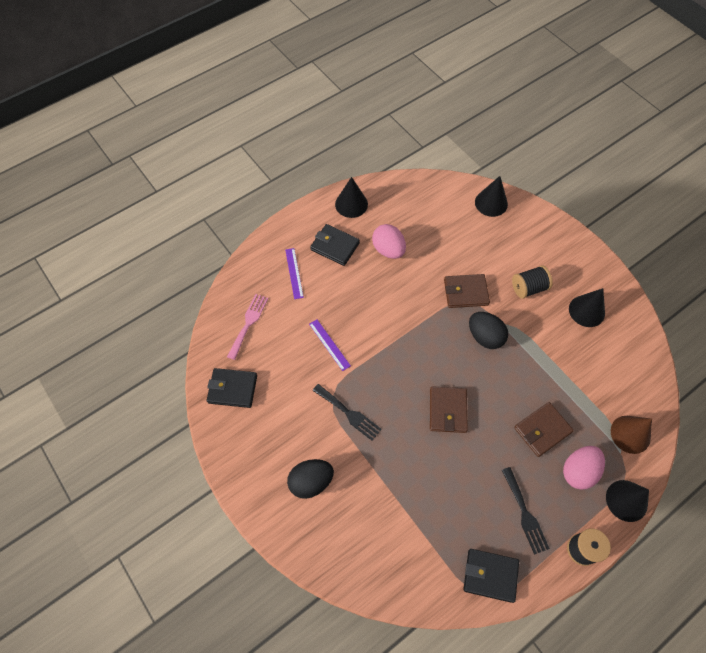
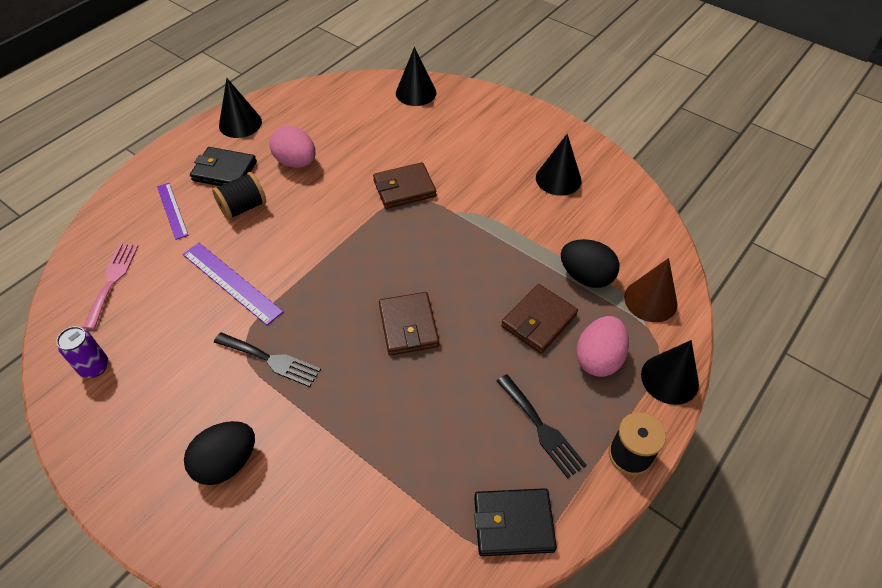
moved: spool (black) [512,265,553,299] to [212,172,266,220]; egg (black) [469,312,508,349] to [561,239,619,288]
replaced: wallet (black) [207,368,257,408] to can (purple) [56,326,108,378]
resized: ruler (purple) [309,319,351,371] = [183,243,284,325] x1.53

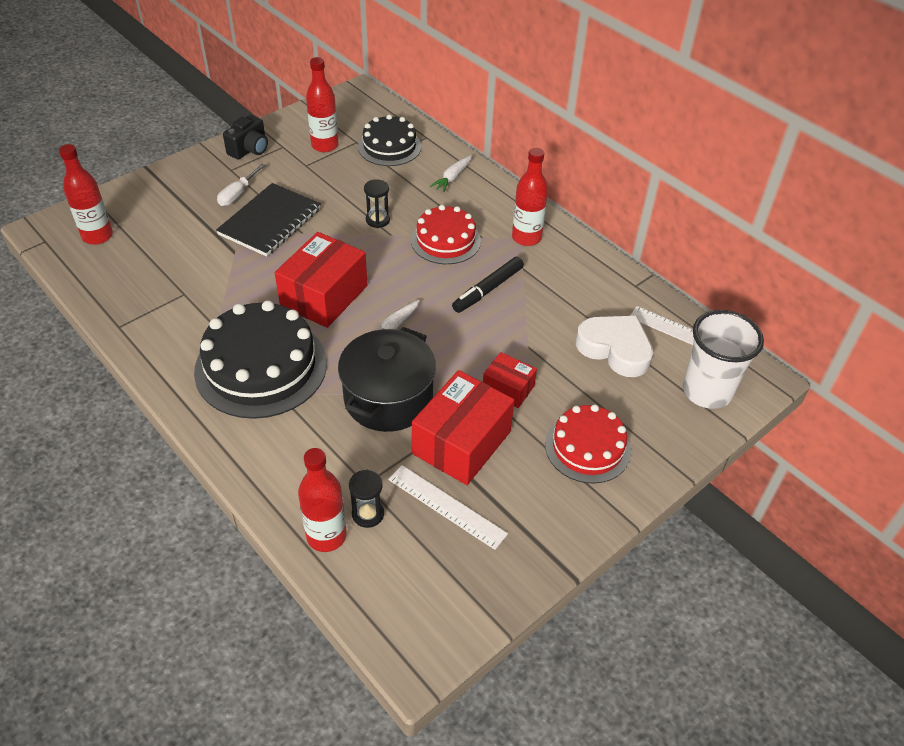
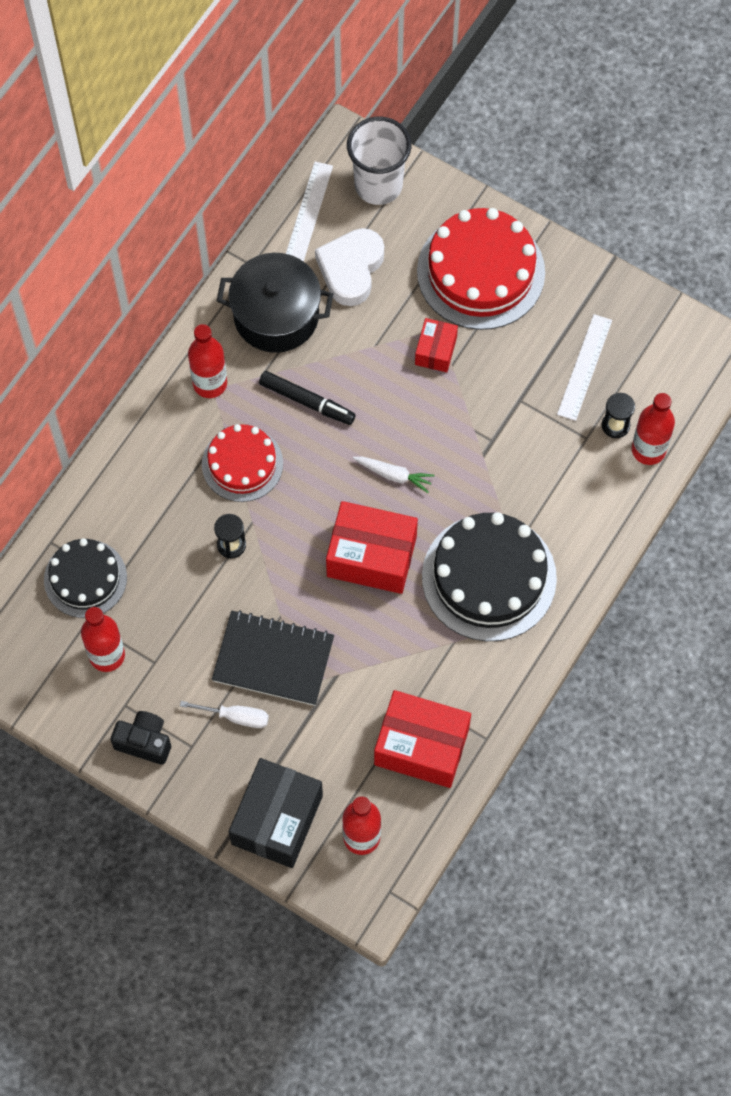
removed: carrot (white) [429,155,472,193]
added: box (black) [229,758,323,868]
moved: pot (black) [338,327,436,432] to [217,253,333,353]; box (red) [412,370,515,485] to [374,690,471,788]
resized: cake (red) [545,404,631,483] = [417,208,545,330] x1.62

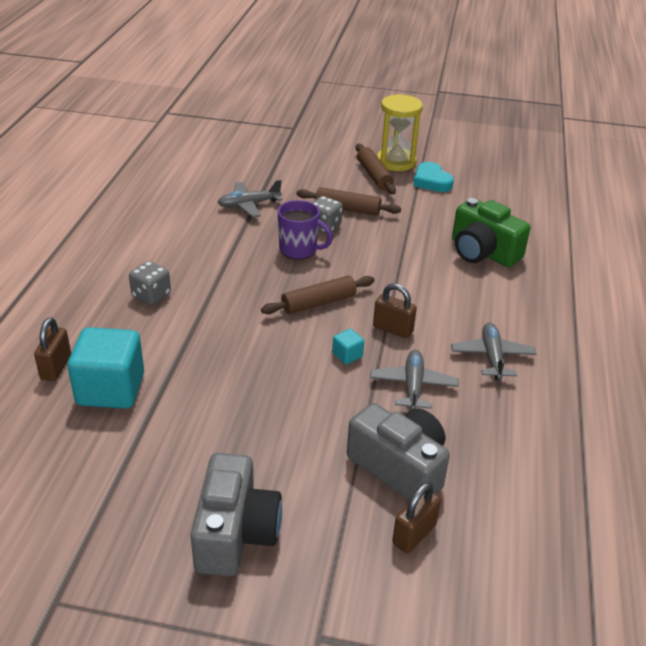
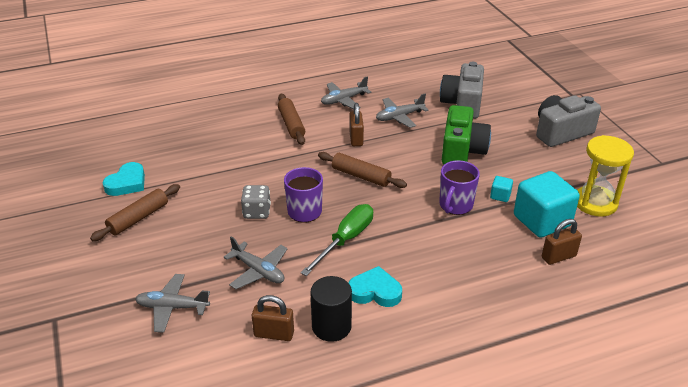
removed: dice (grey) [129,261,171,305]
added: mug (purple) [439,160,480,215]; screwdriver (green) [301,204,373,276]; heart (turquoise) [348,266,402,307]; plane (grey) [135,274,210,333]; cylinder (black) [310,276,352,342]
moved: hourglass (yellow) [377,94,423,171] to [577,135,634,217]; rolling pin (brown) [296,187,401,216] to [278,94,305,145]; camera (green) [452,198,531,267] to [442,105,491,164]; cube (turquoise) [332,329,364,364] to [490,176,513,202]; padlock (brown) [392,482,441,553] to [252,295,294,341]

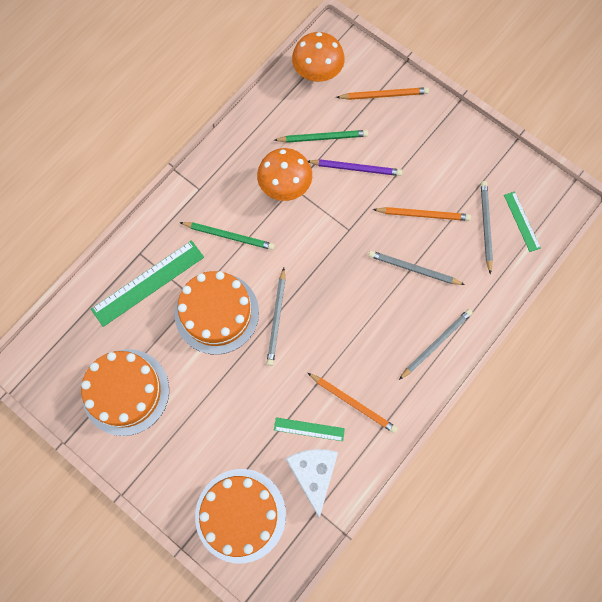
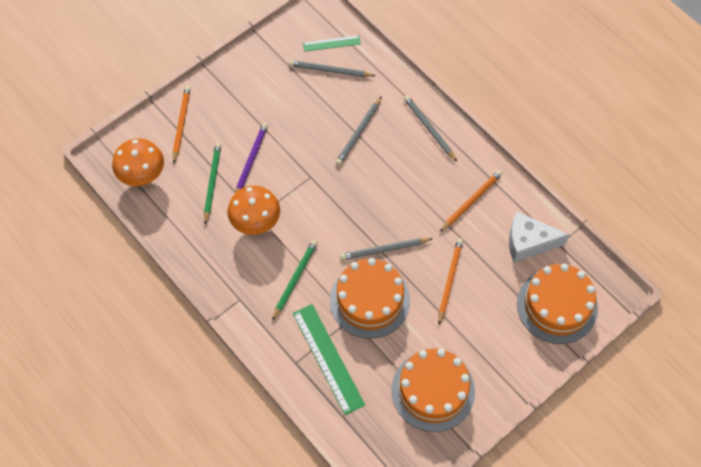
removed: ruler (green) [274,418,345,441]
moved: pencil (orange) [373,207,471,221] to [438,238,463,324]
turned: pencil (grey) [267,268,285,366] = [340,238,432,260] 150 degrees clockwise

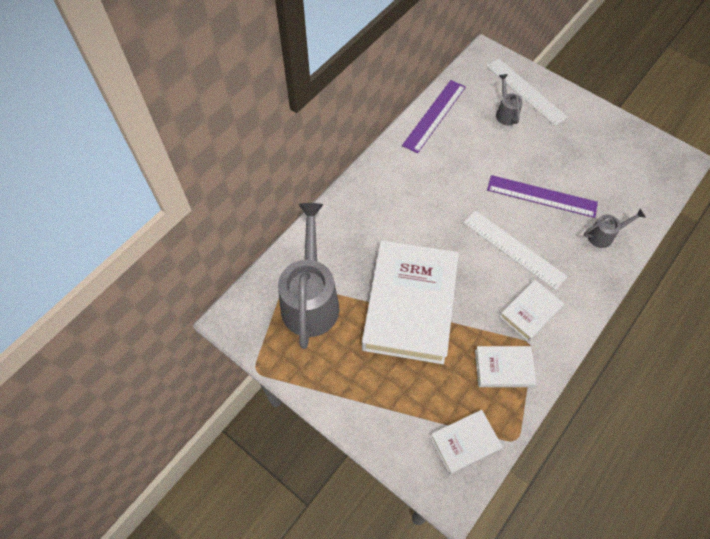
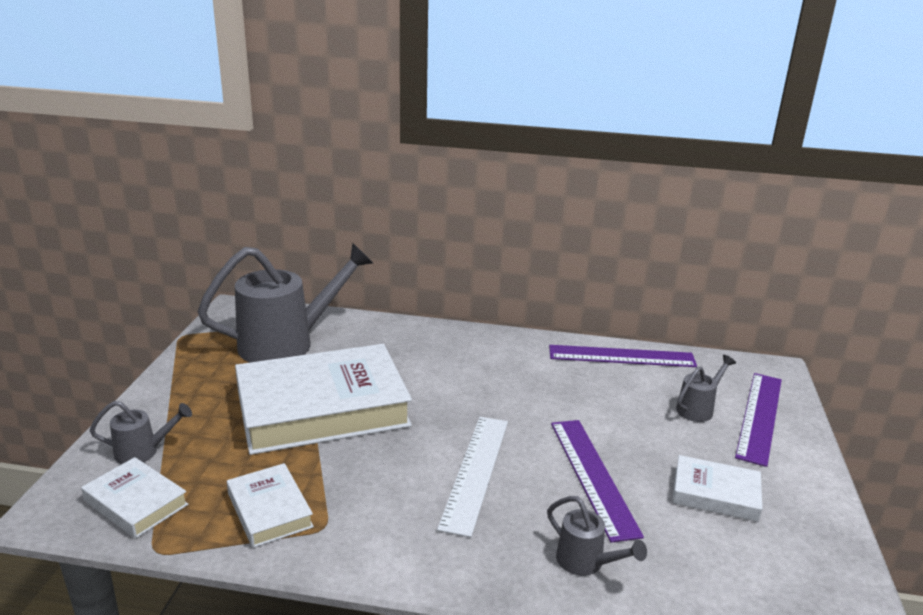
added: watering can (grey) [89,401,192,464]
moved: book (white) [500,280,564,342] to [672,455,762,522]
recoloured: ruler (white) [486,59,568,126] to ruler (purple) [735,373,782,467]

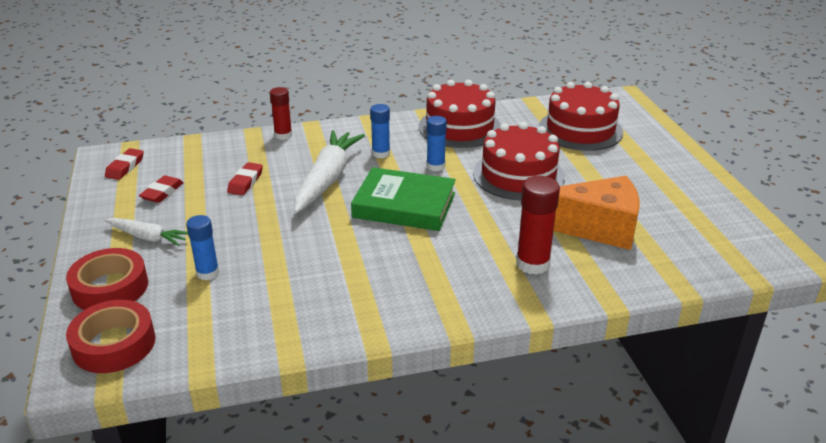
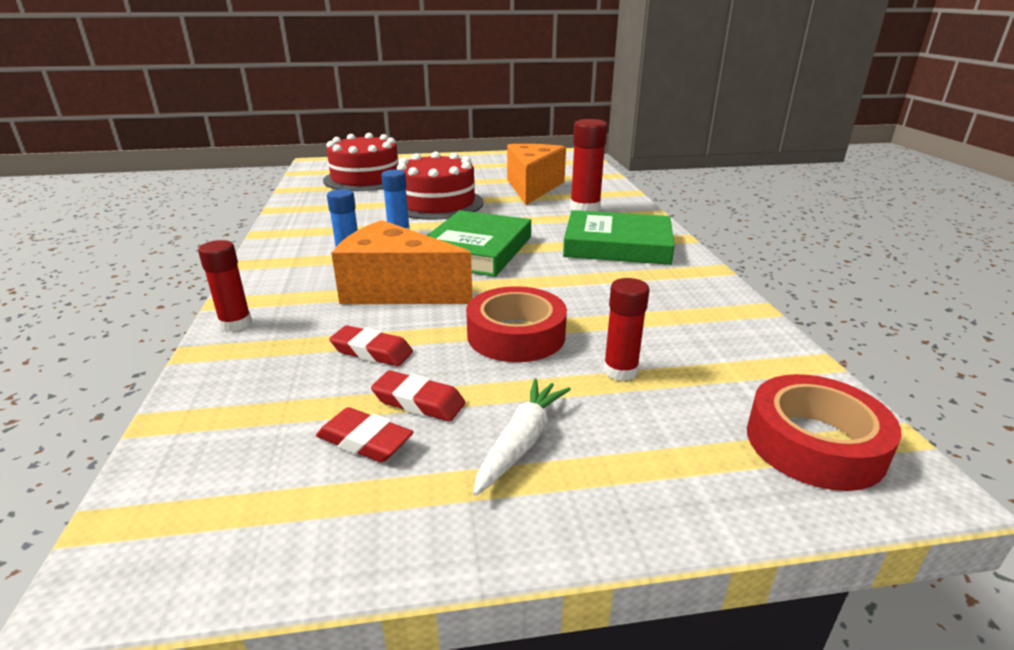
removed: cake (red) [419,80,501,148]
added: book (green) [563,210,675,265]
moved: eraser (red) [105,148,144,180] to [371,370,466,422]; tape (red) [66,248,148,310] to [466,286,567,362]
replaced: carrot (white) [294,130,365,213] to cheese (orange) [331,220,473,304]
recoloured: glue stick (blue) [186,215,219,280] to glue stick (red) [603,278,650,381]

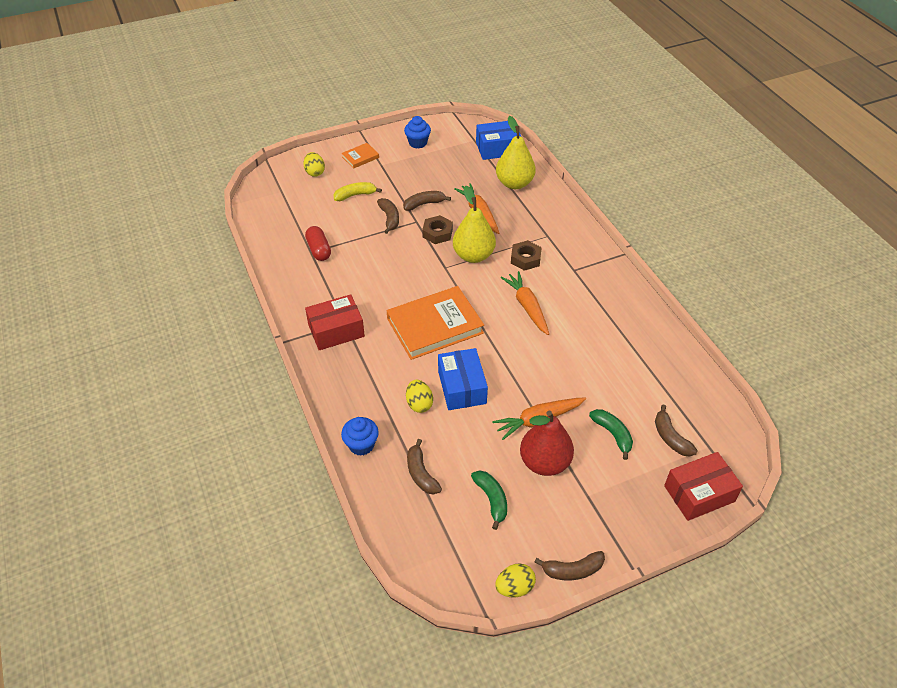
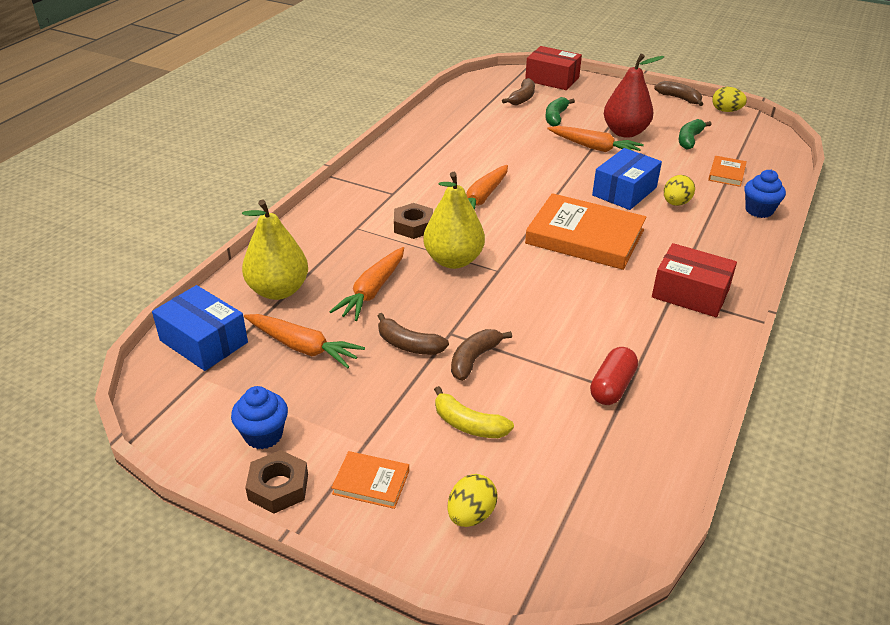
added: carrot (orange) [244,314,365,368]
moved: nut (brown) [422,215,453,244] to [245,450,308,513]
replaced: banana (brown) [407,439,442,495] to book (orange) [708,156,747,187]

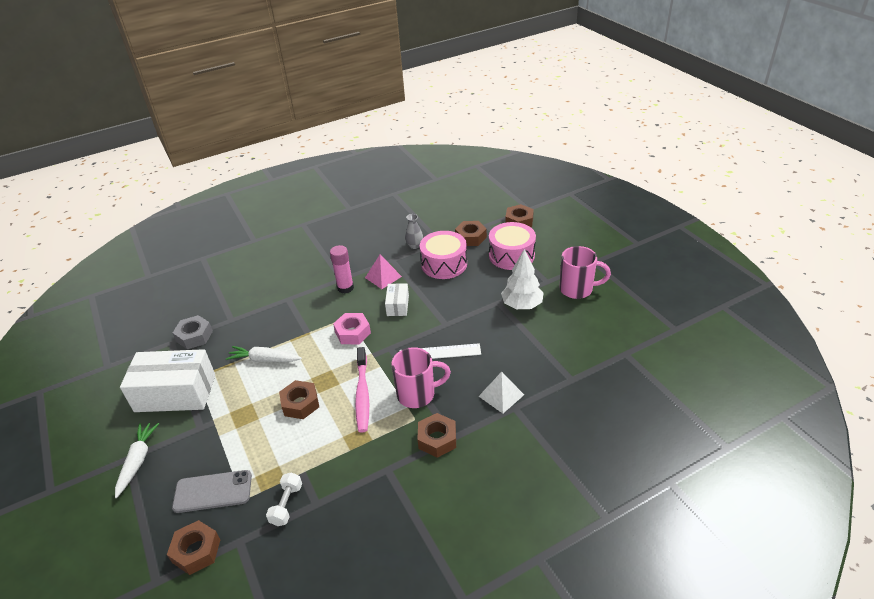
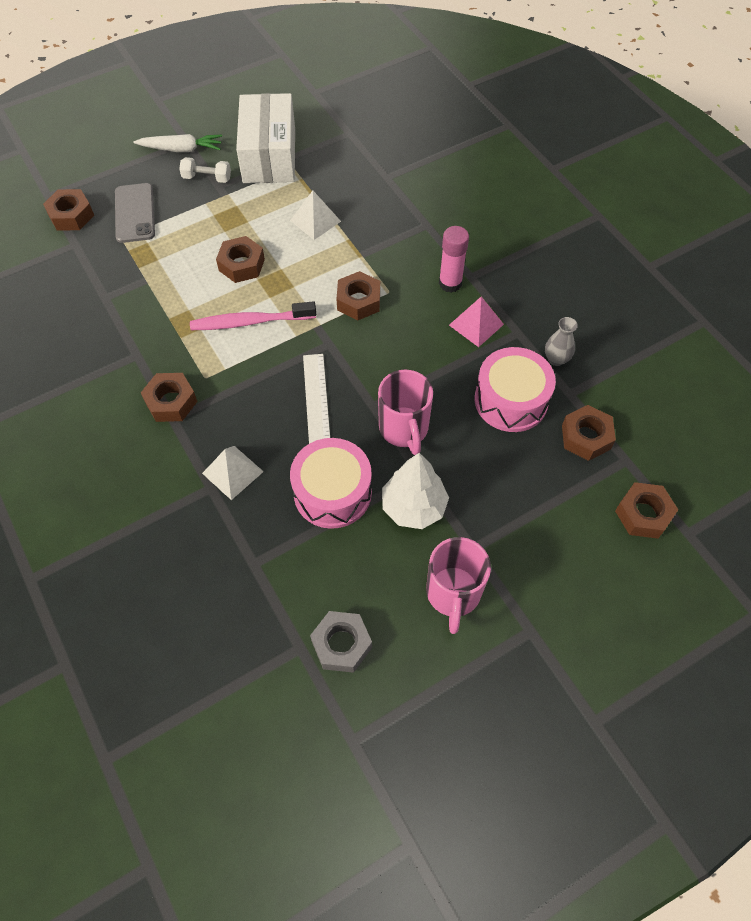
removed: box (white) [385,283,409,316]
moved: drum (pink) [489,222,536,270] to [290,438,372,529]; nut (grey) [173,315,213,349] to [310,611,372,673]; mug (pink) [391,347,451,408] to [378,370,433,455]; dumbbell (white) [266,472,302,526] to [179,157,231,183]
replaced: carrot (white) [226,346,302,362] to pyramid (white) [290,191,341,240]
recoloured: nut (pink) [333,313,371,344] to nut (brown) [337,271,380,320]

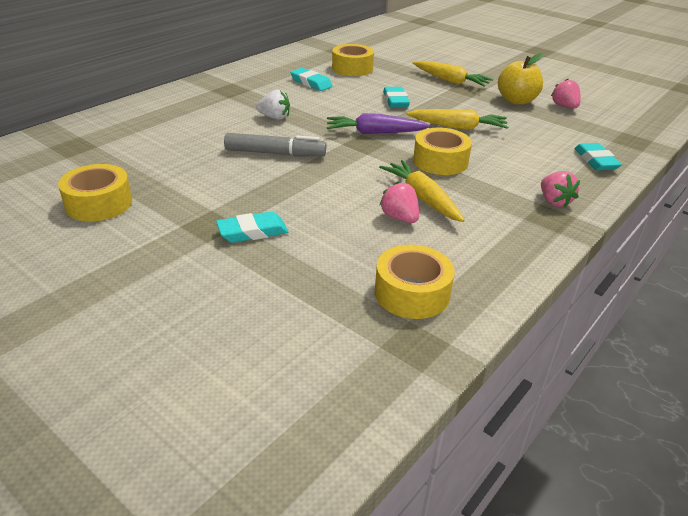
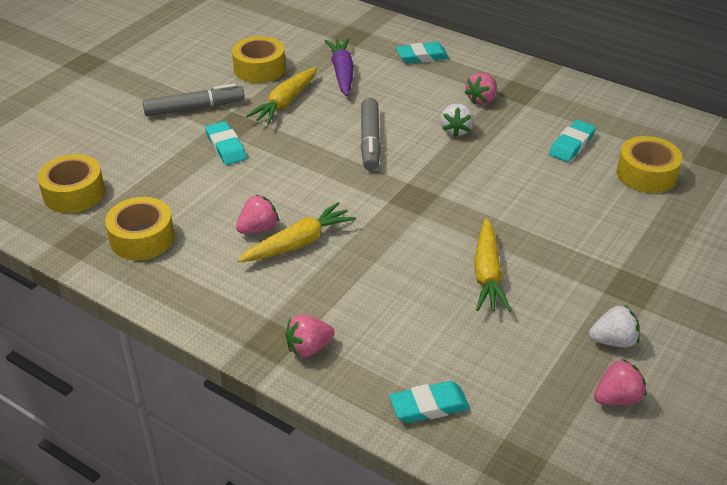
added: strawberry (pink) [465,73,497,105]; marker (grey) [142,84,245,116]
moved: carrot (yellow) [413,61,493,87] to [246,67,317,125]; eraser (turquoise) [383,87,410,108] to [396,42,449,64]; carrot (purple) [327,113,430,134] to [324,38,354,96]; tape (yellow) [413,128,472,175] to [37,154,105,213]
replaced: apple (yellow) [498,53,543,105] to strawberry (white) [589,305,640,348]

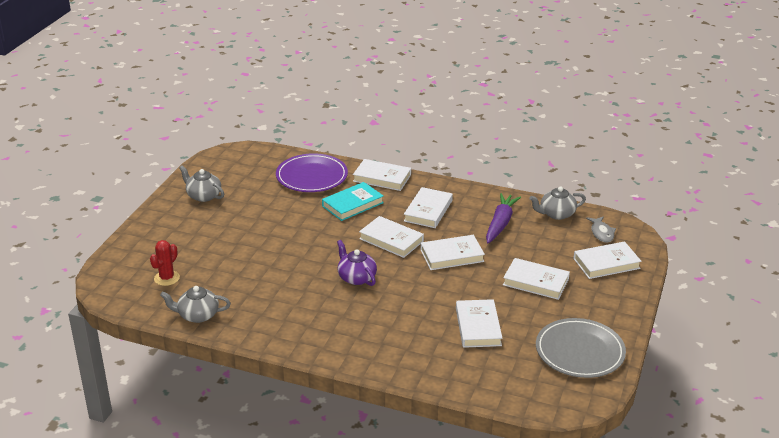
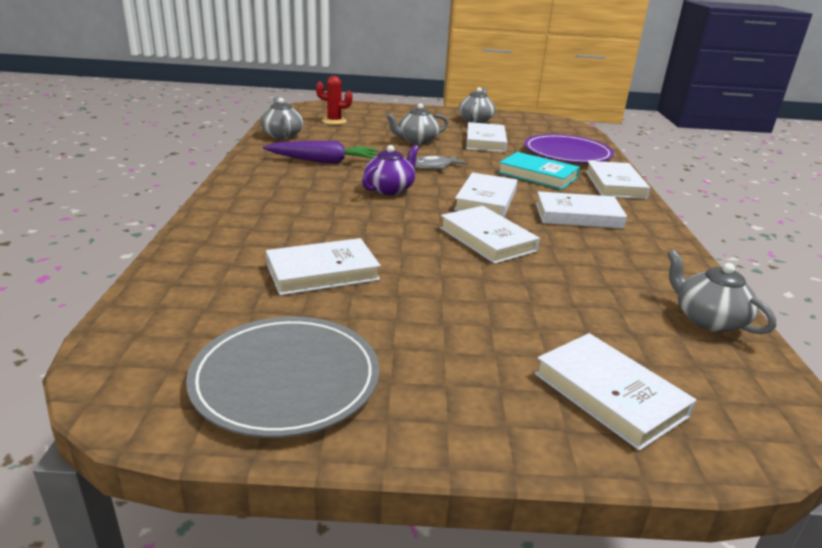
added: teapot (grey) [386,103,448,144]
moved: carrot (purple) [486,193,521,243] to [263,141,378,164]; fish (grey) [586,216,616,243] to [415,155,466,169]; book (white) [503,258,570,300] to [467,122,507,152]

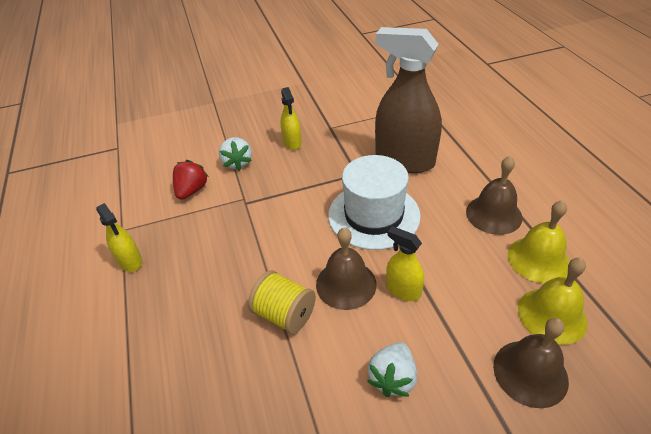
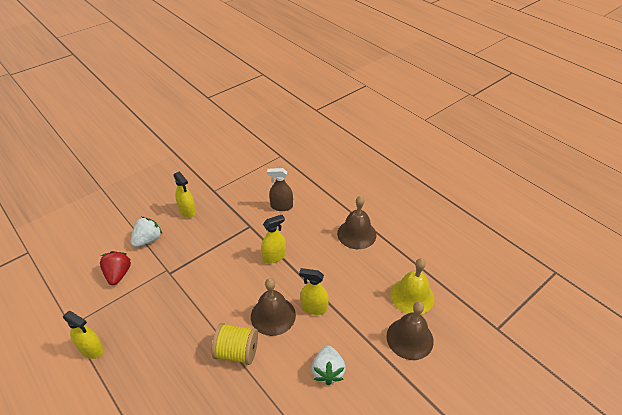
removed: bell (yellow) [508,200,570,283]
replaced: hat (white) [328,155,421,250] to spray bottle (yellow) [261,215,286,264]
turned: strawberry (white) [219,137,252,171] = [131,217,162,247] 105 degrees counterclockwise
resized: spray bottle (brown) [375,27,442,173] = [267,168,293,211] x0.48

